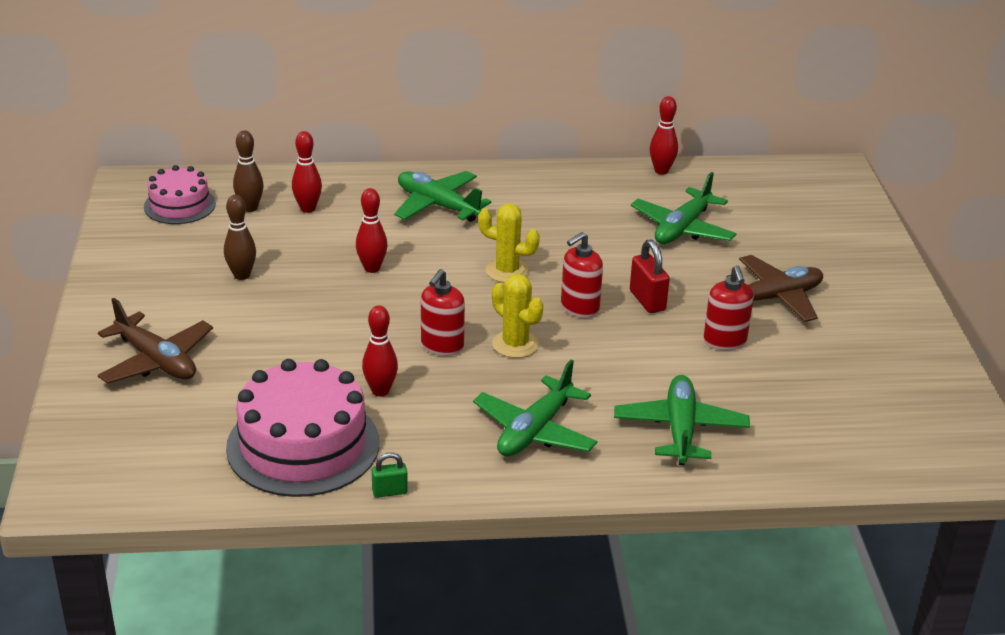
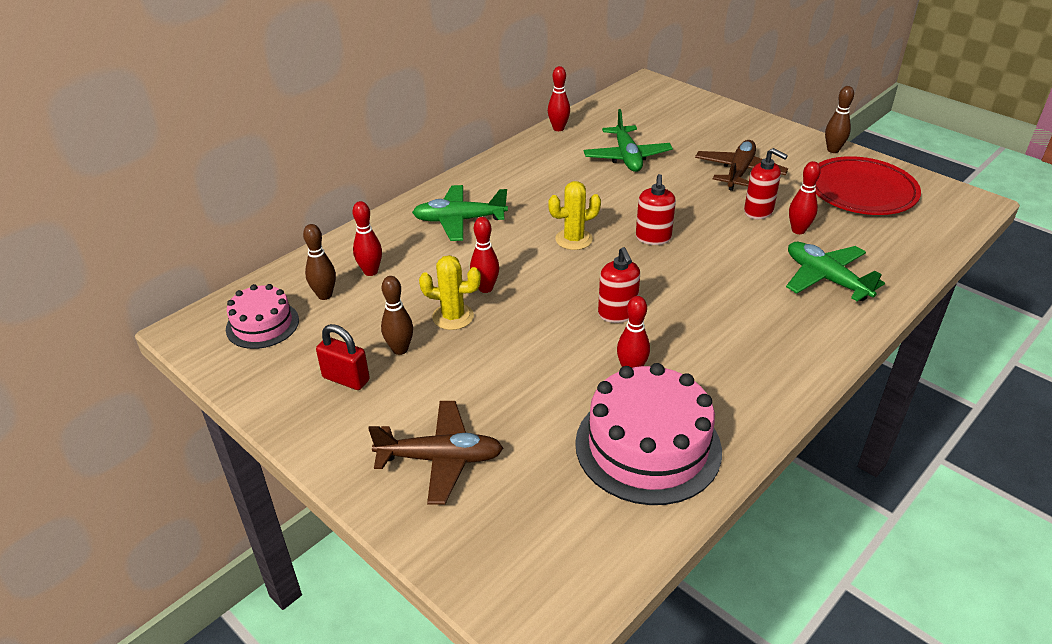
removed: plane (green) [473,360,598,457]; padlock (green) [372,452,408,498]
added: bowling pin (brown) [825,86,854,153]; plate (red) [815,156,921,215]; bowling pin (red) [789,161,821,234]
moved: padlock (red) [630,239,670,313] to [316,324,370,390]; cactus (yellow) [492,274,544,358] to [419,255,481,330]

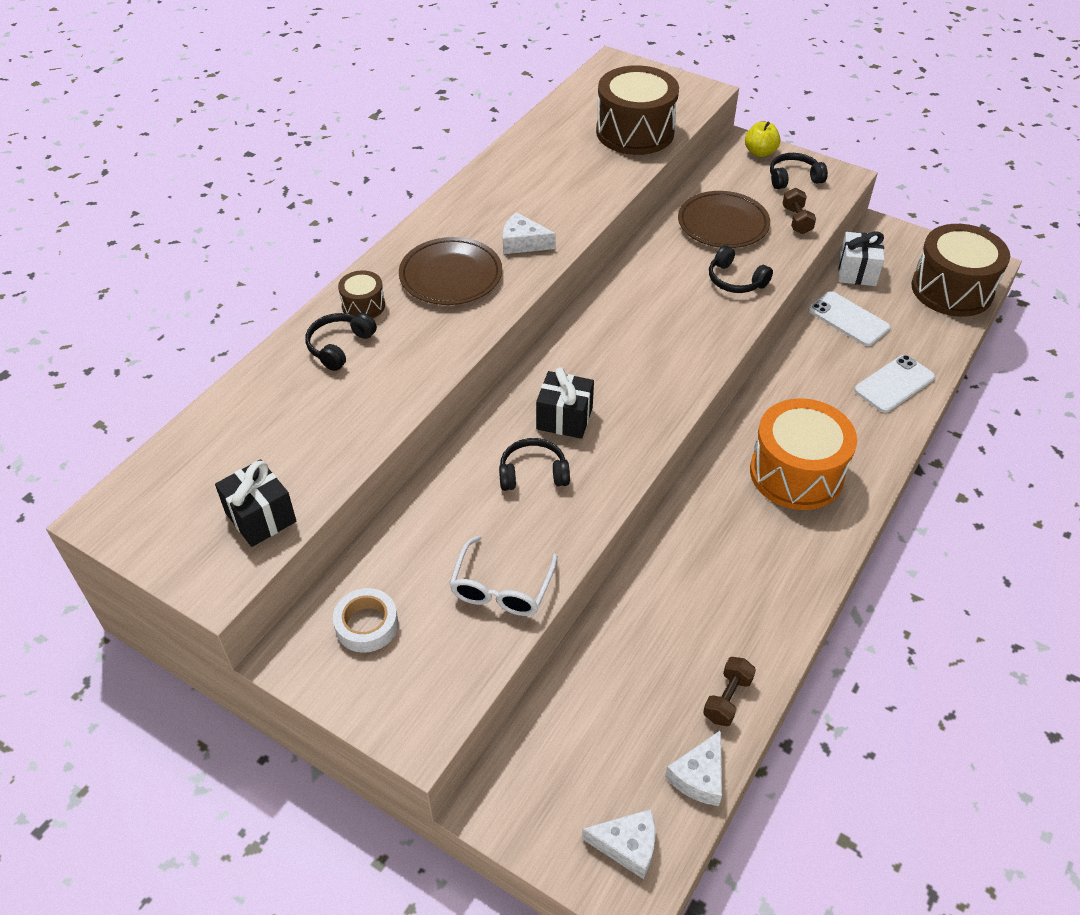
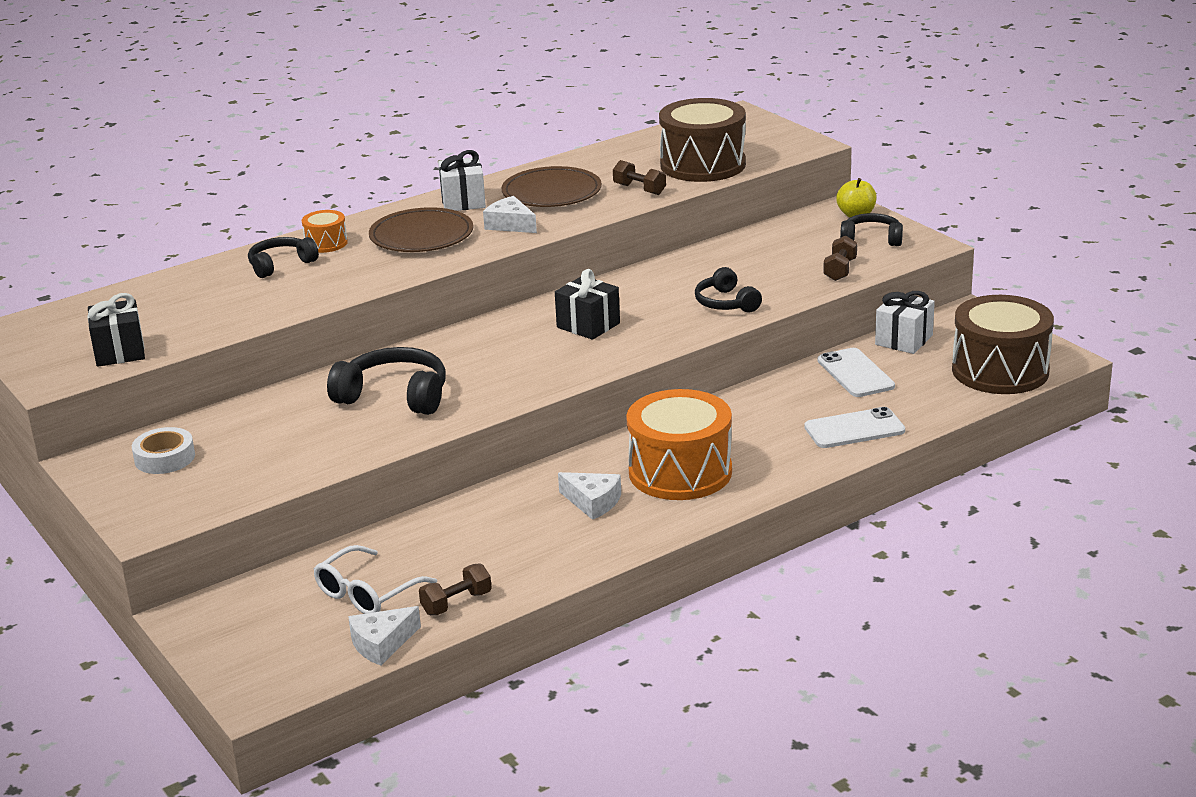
added: gift (white) [438,150,486,211]; dumbbell (brown) [613,160,666,195]
moved: plate (brown) [678,191,770,248] to [501,166,602,207]; gift (black) [536,367,594,439] to [555,269,620,340]; glasses (white) [449,536,558,616] to [313,545,437,614]; cheese (white) [582,809,656,879] to [558,472,621,520]
recoloured: drum (brown) [338,270,385,318] to drum (orange) [302,210,348,253]
resized: headphones (black) [499,438,570,491] = [327,347,446,415] x1.57

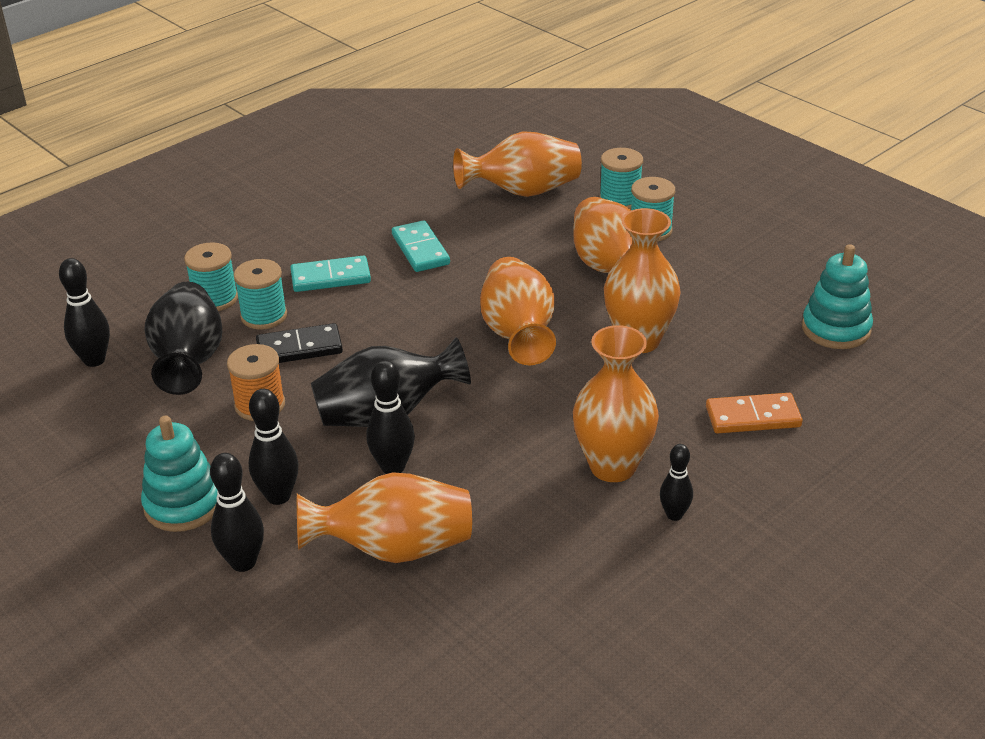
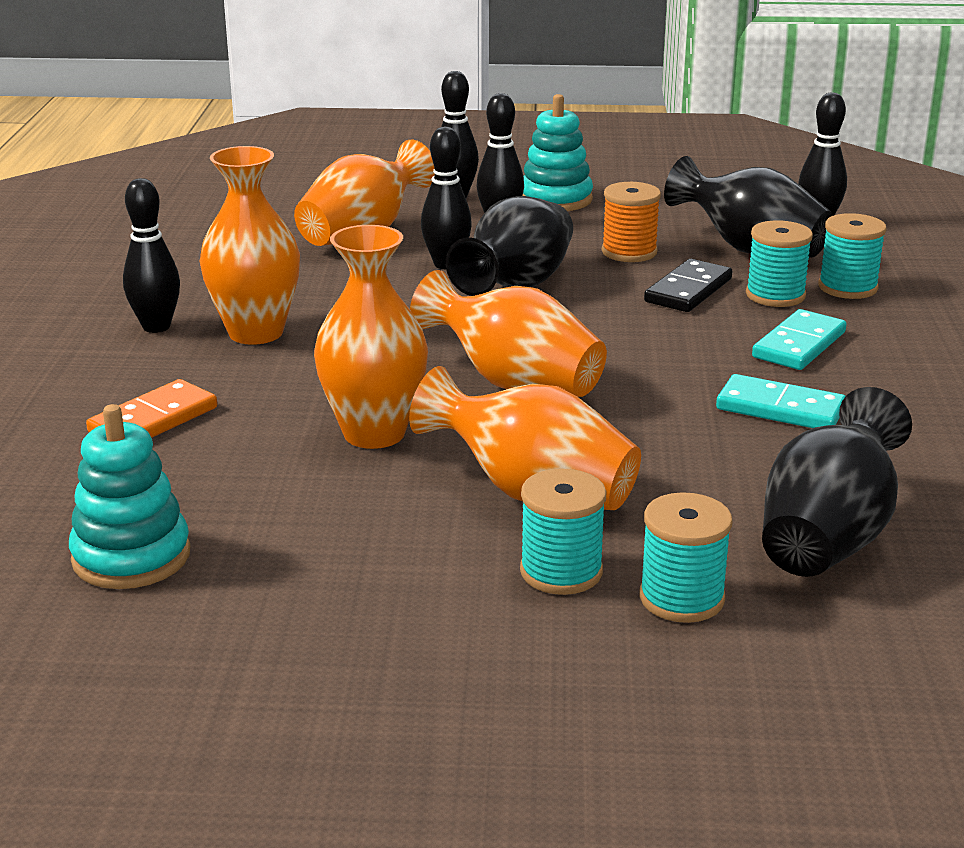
recoloured: vase (orange) [453,131,582,197] to vase (black) [762,387,912,577]
resized: bowling pin (black) [660,444,693,521] = [123,178,180,333] x1.51

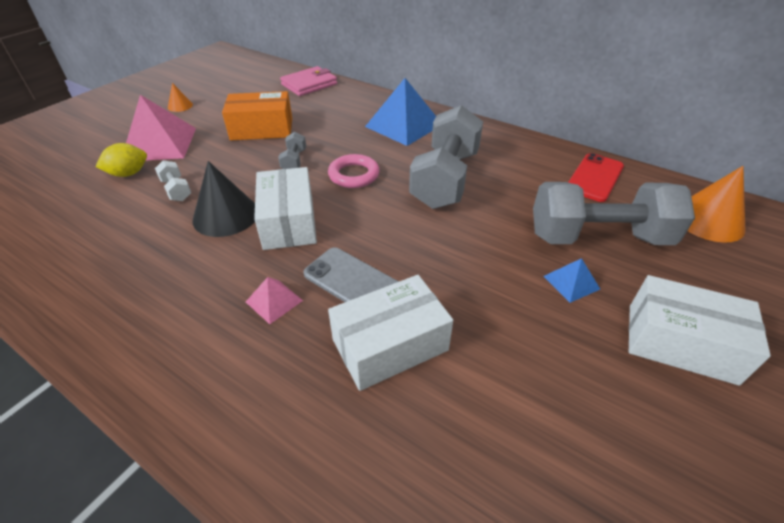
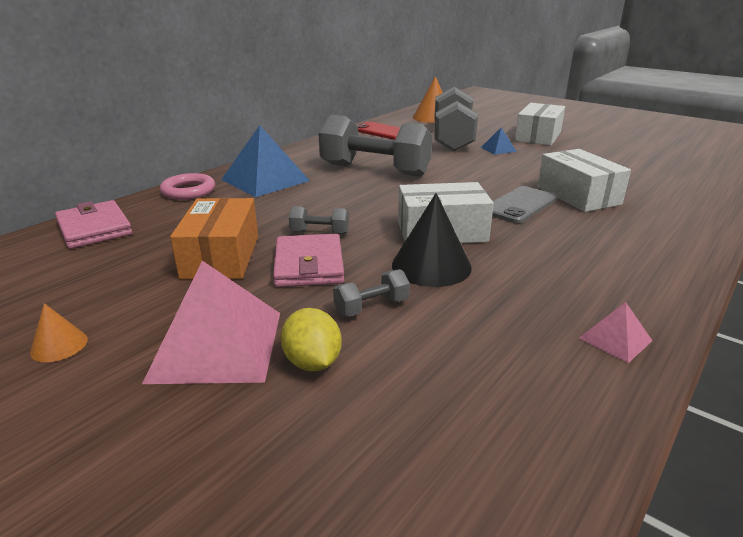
added: wallet (pink) [273,234,344,287]
moved: ring (pink) [328,154,380,188] to [160,173,215,200]; pyramid (pink) [246,277,303,324] to [578,302,652,363]
recoloured: dumbbell (white) [155,160,191,201] to dumbbell (grey) [333,269,410,317]

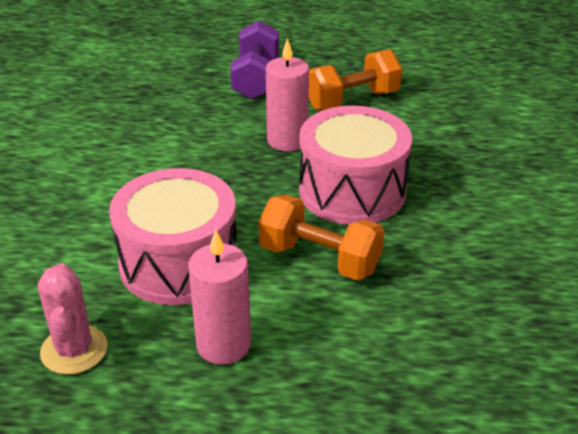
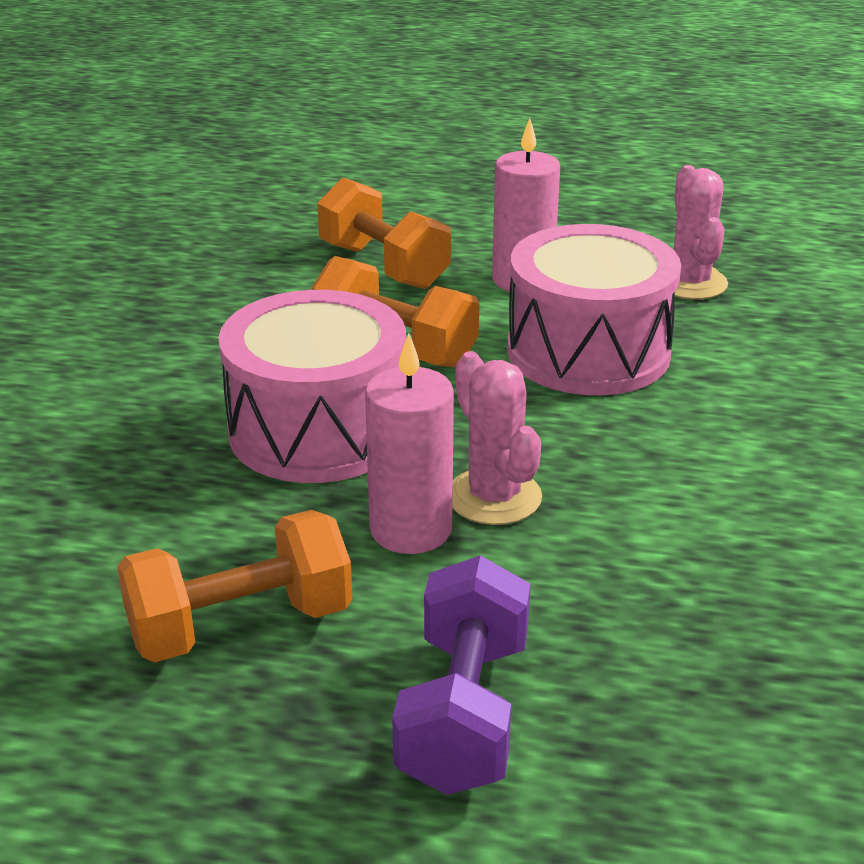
added: dumbbell (orange) [317,177,451,289]; cactus (pink) [452,351,542,525]

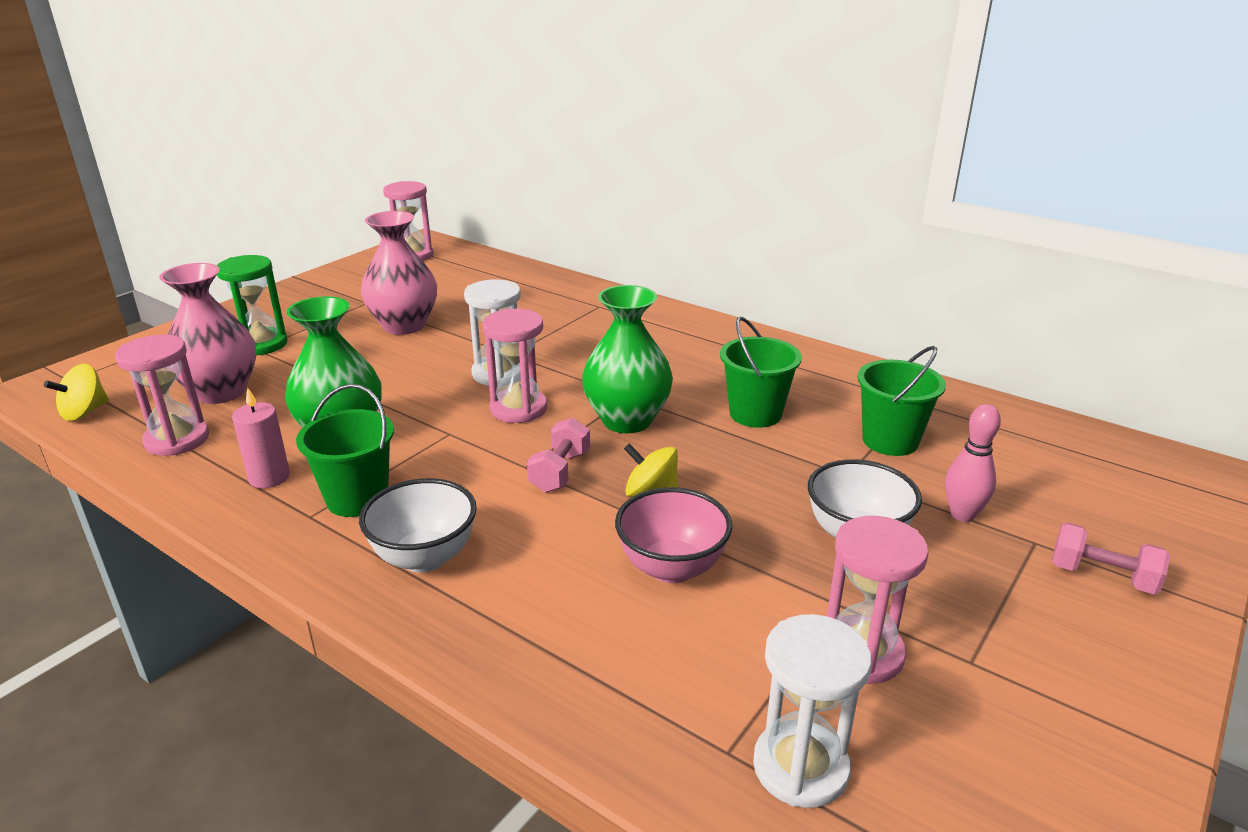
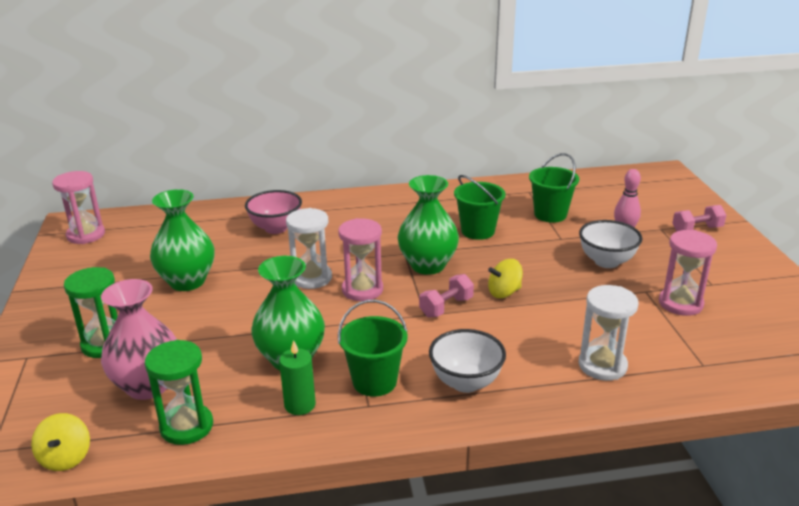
moved: bowl (pink) [615,487,732,583] to [245,190,302,234]; hourglass (white) [753,614,872,808] to [579,285,639,381]
recoloured: vase (pink) [361,211,437,335] to vase (green) [150,189,214,291]; hourglass (pink) [115,335,209,456] to hourglass (green) [145,340,213,445]; candle (pink) [232,387,290,488] to candle (green) [279,340,316,415]
turned: dumbbell (pink) [527,417,590,493] = [419,274,474,317] 75 degrees clockwise

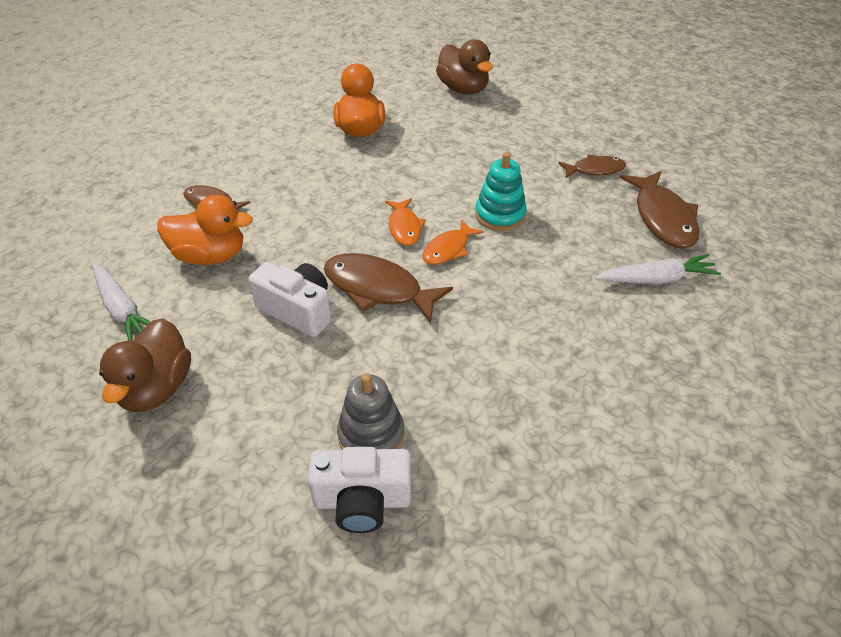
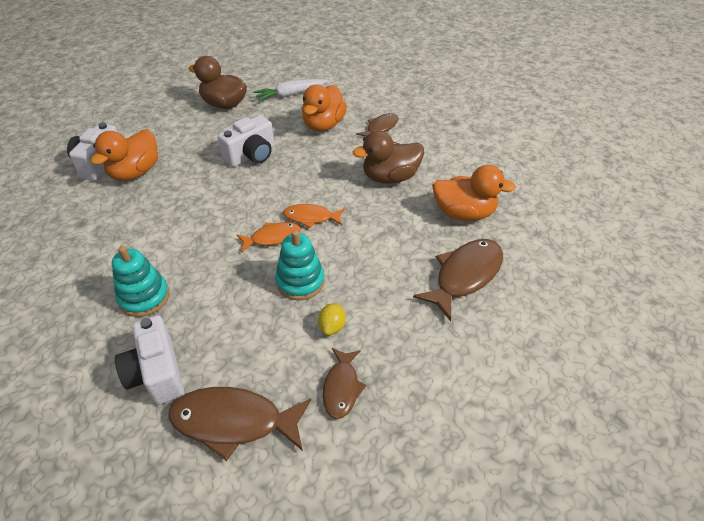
added: stacking toy (turquoise) [112,246,169,317]; lemon (yellow) [318,303,346,335]
moved: duck (brown) [436,39,493,95] to [353,131,424,184]; fish (brown) [324,253,453,323] to [413,239,503,321]
replaced: carrot (white) [595,254,721,284] to camera (white) [115,315,184,405]; stacking toy (grey) [337,373,405,450] to duck (orange) [90,129,158,181]
turned: fish (orange) [422,219,484,265] = [237,222,301,252] 105 degrees clockwise

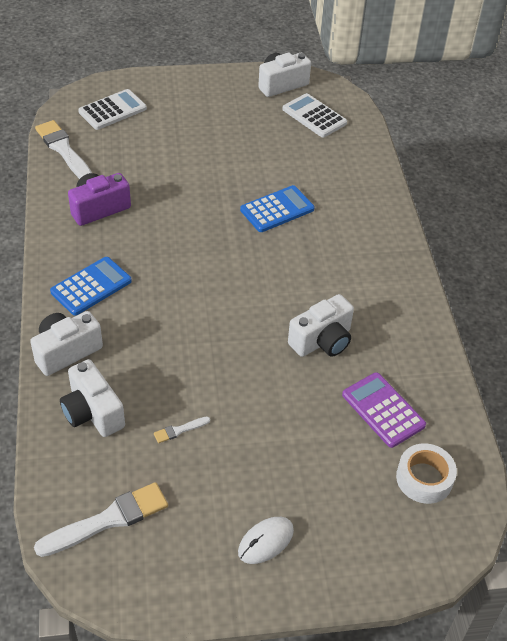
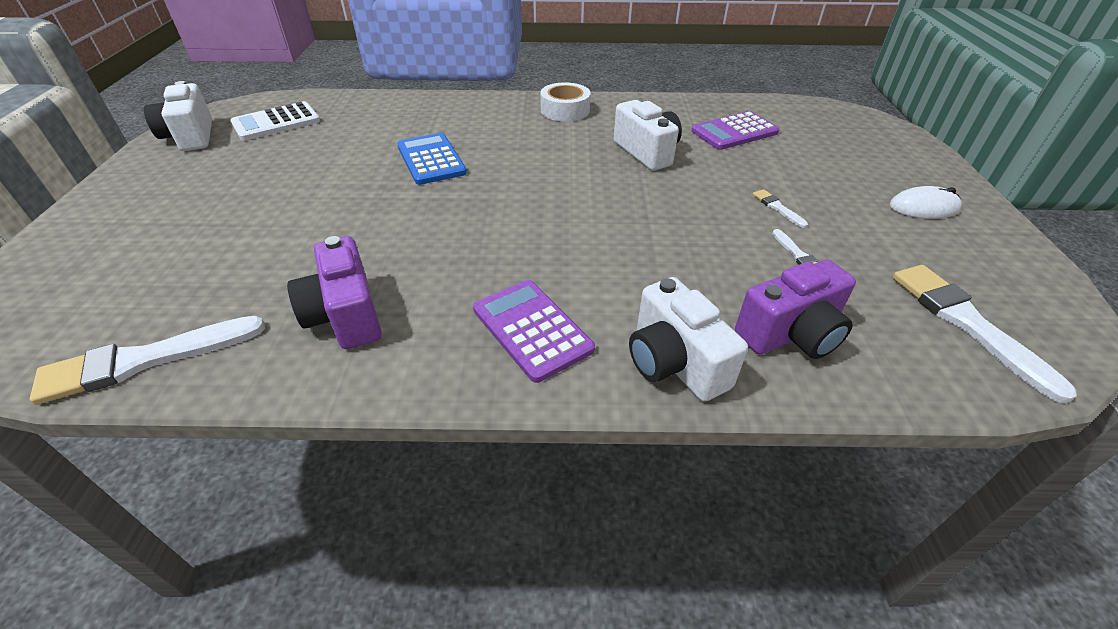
removed: calculator (white) [78,89,147,130]
added: brush (white) [753,189,808,228]
moved: tape (white) [396,443,457,504] to [540,82,591,122]
recoloured: calculator (blue) [50,257,132,316] to calculator (purple) [473,280,595,383]; camera (white) [60,359,125,437] to camera (purple) [735,260,856,359]
turned: mouse (white) [238,517,294,564] = [889,186,962,219] 60 degrees counterclockwise

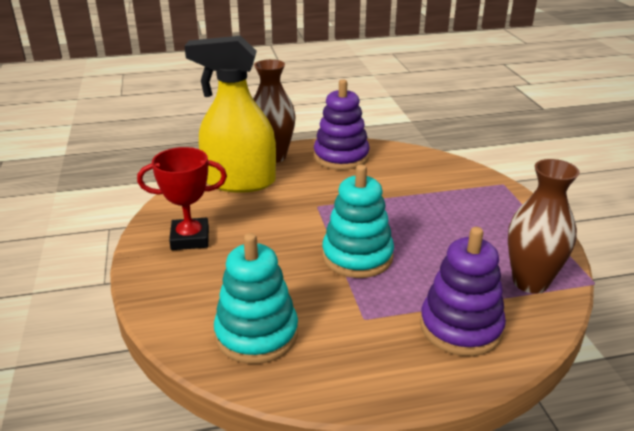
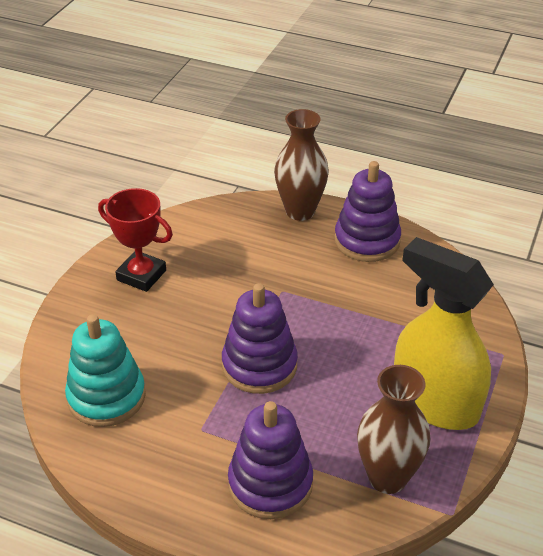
moved: spray bottle (yellow) [185,36,276,193] to [394,237,494,430]
recoloured: stacking toy (turquoise) [322,164,394,278] to stacking toy (purple) [222,283,298,394]

